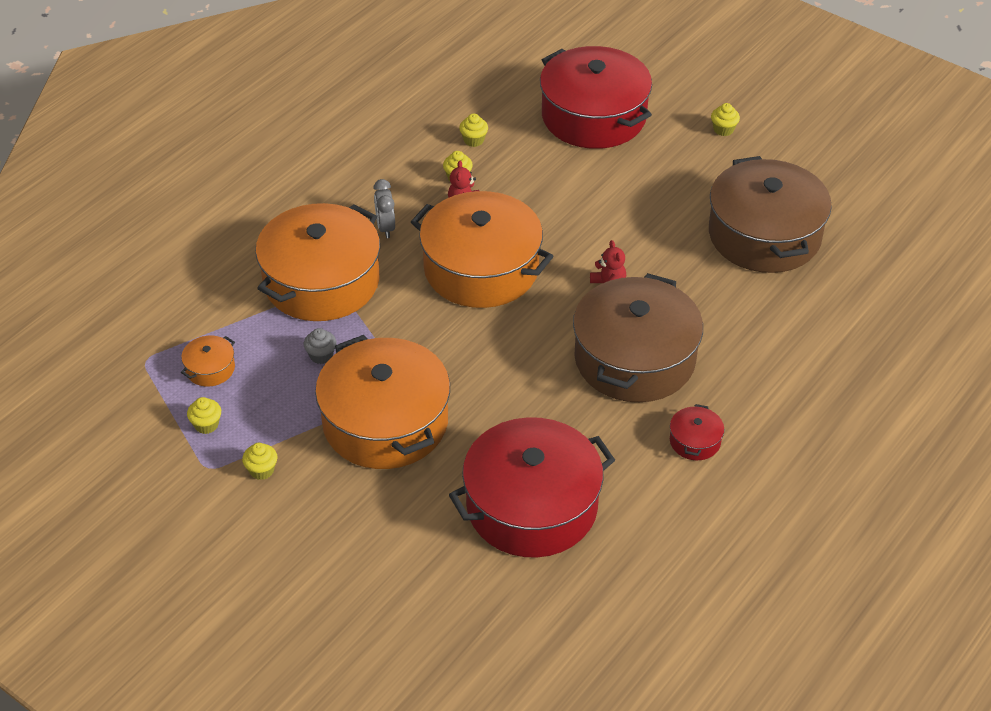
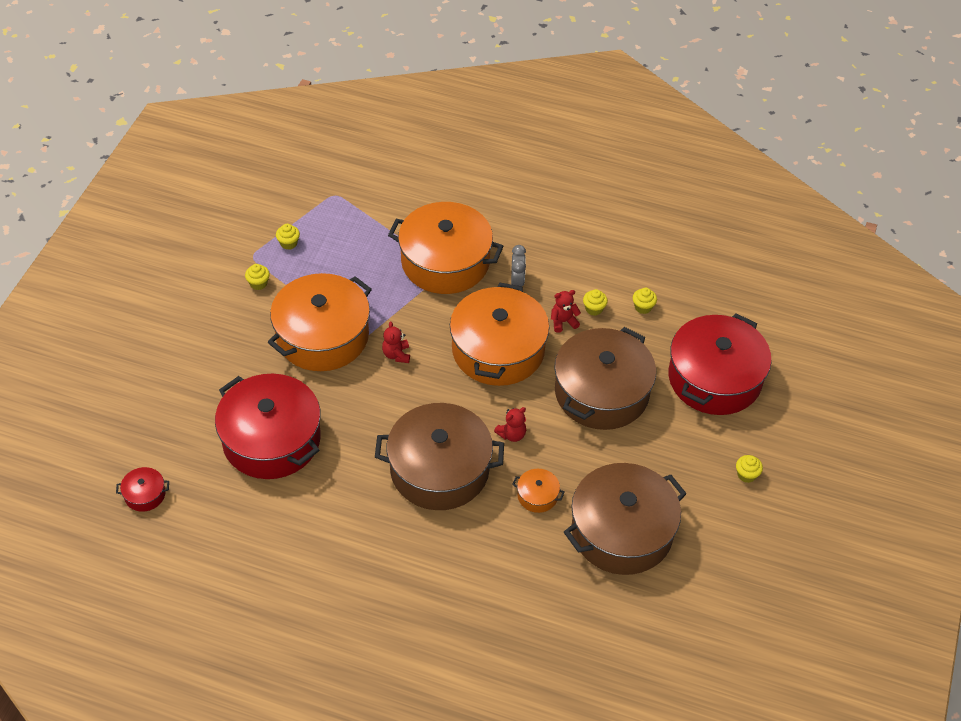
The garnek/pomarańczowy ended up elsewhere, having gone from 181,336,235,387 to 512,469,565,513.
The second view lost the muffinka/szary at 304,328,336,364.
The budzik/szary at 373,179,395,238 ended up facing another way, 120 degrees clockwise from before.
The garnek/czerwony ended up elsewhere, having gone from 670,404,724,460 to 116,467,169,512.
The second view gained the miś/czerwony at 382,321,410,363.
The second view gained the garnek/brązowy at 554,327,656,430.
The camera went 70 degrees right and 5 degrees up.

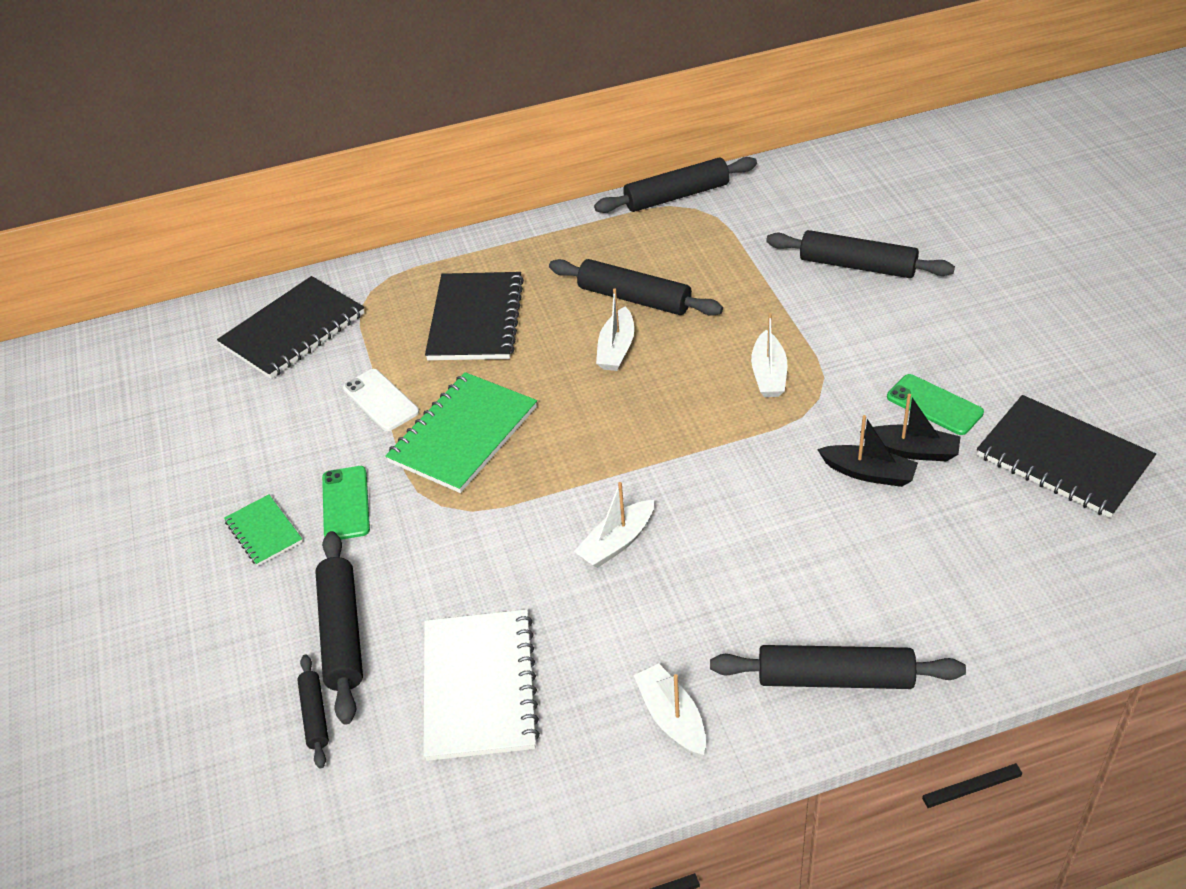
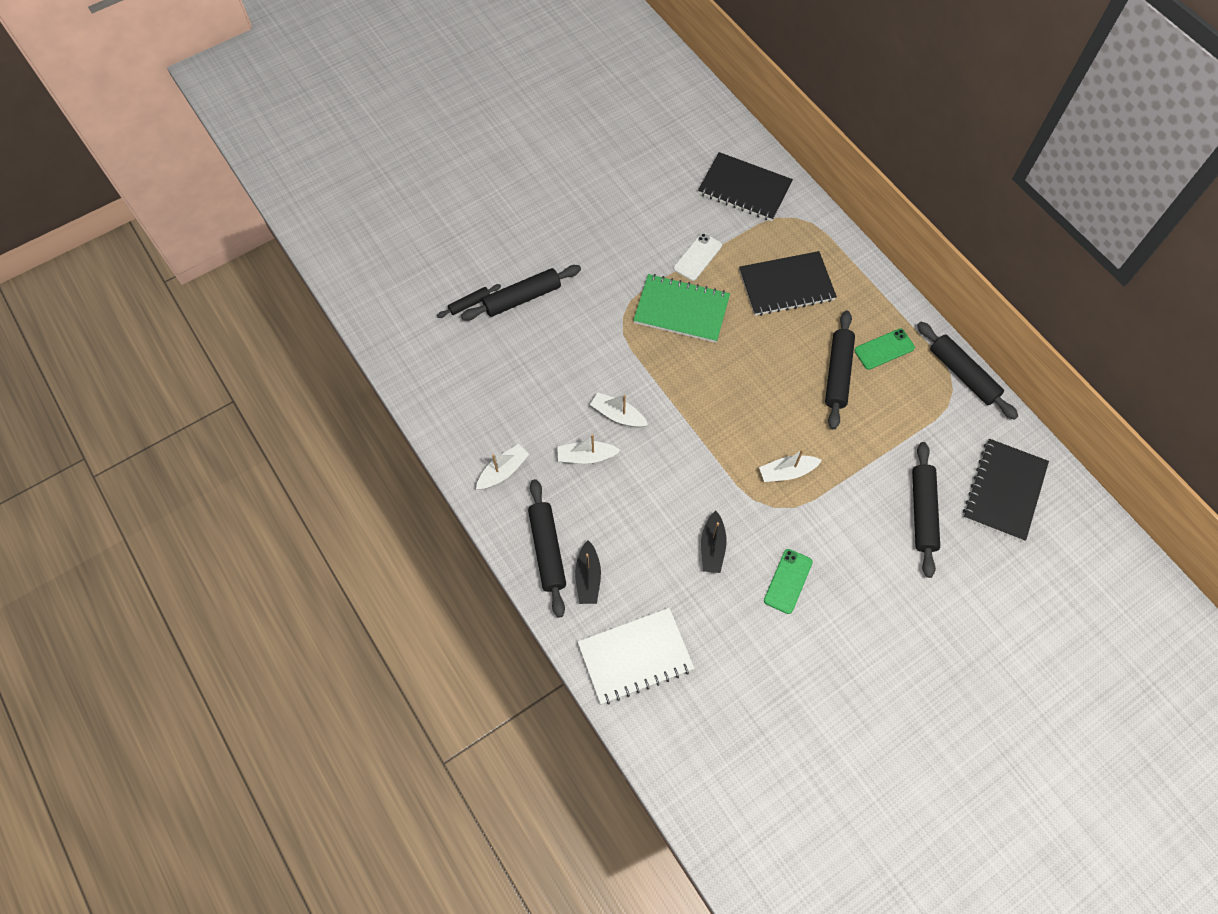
The second view lost the zeszyt/zielony at 224,494,303,566.
The telefon/zielony ended up elsewhere, having gone from 322,466,370,540 to 854,329,915,370.
The zeszyt/biały ended up elsewhere, having gone from 423,609,540,761 to 578,608,694,705.
The łódka/biały ended up elsewhere, having gone from 596,288,634,371 to 557,434,621,464.
The łódka/czarny ended up elsewhere, having gone from 860,393,961,462 to 575,540,601,604.
The zeszyt/czarny ended up elsewhere, having gone from 977,395,1156,518 to 963,439,1049,542.
The camera went 70 degrees right and 20 degrees up.

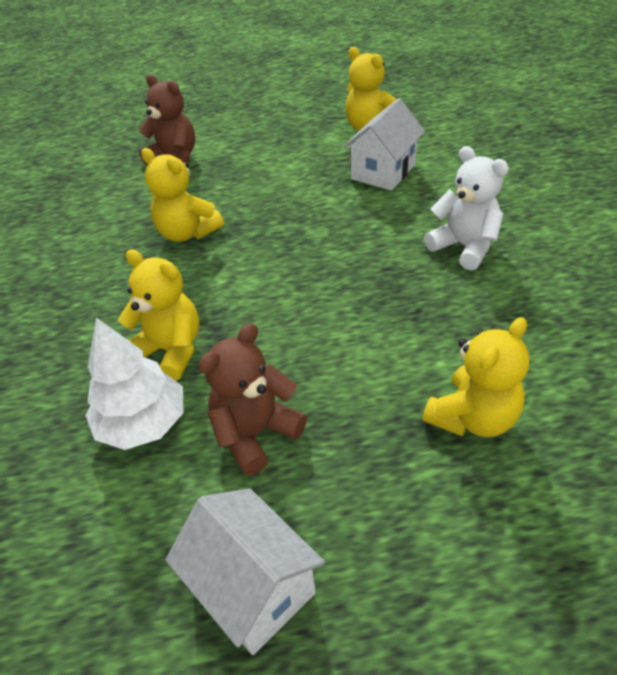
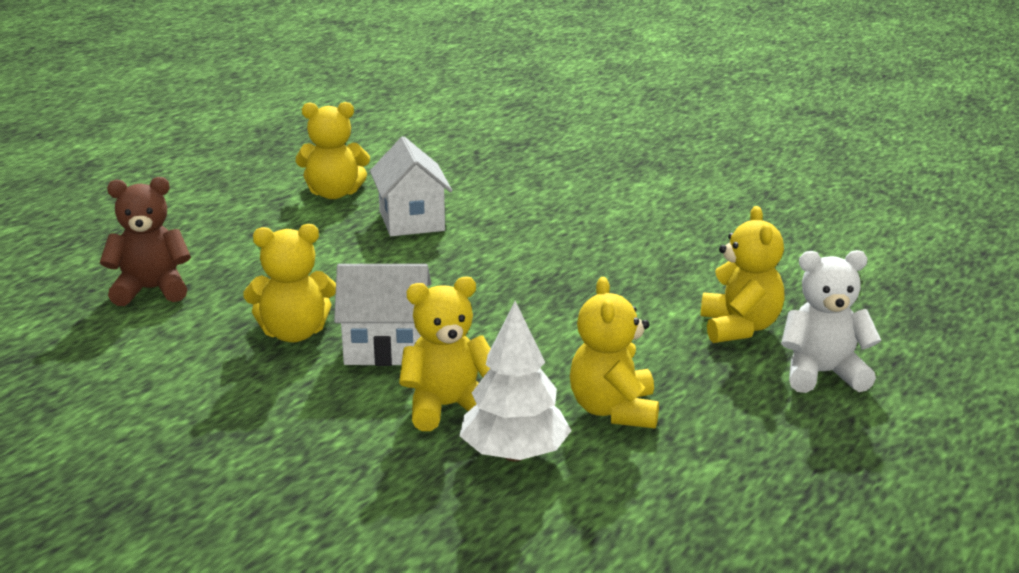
The domek/biały ended up elsewhere, having gone from 165,488,325,655 to 334,264,431,366.
What was the miś/brązowy at 198,323,307,476 turned into the miś/żółty at 570,277,659,429.
The miś/biały ended up elsewhere, having gone from 424,146,509,270 to 781,250,881,393.
The camera went 50 degrees left and 20 degrees down.

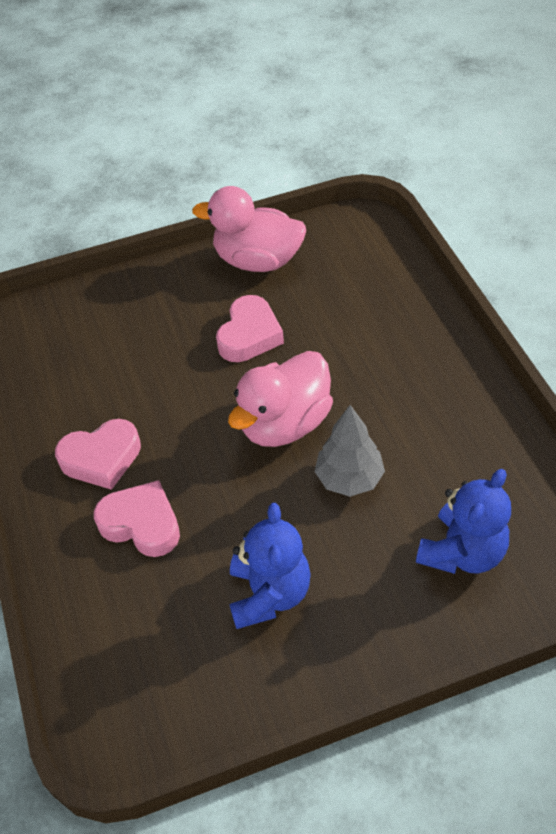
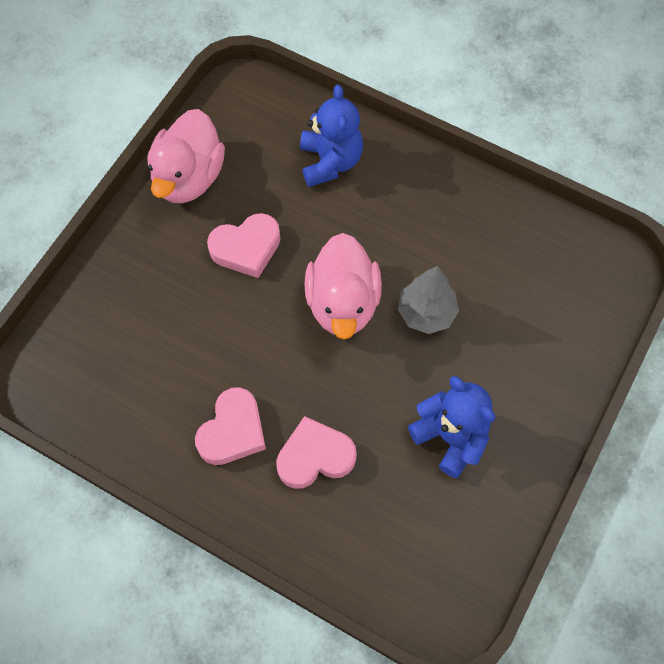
The kaczka/różowy at 192,186,306,272 ended up facing another way, 45 degrees counterclockwise from before.
The serce/różowy at 216,295,284,362 ended up facing another way, 90 degrees clockwise from before.
The miś/niebieski ended up elsewhere, having gone from 416,469,511,574 to 300,85,363,187.
The camera went 45 degrees left and 15 degrees up.

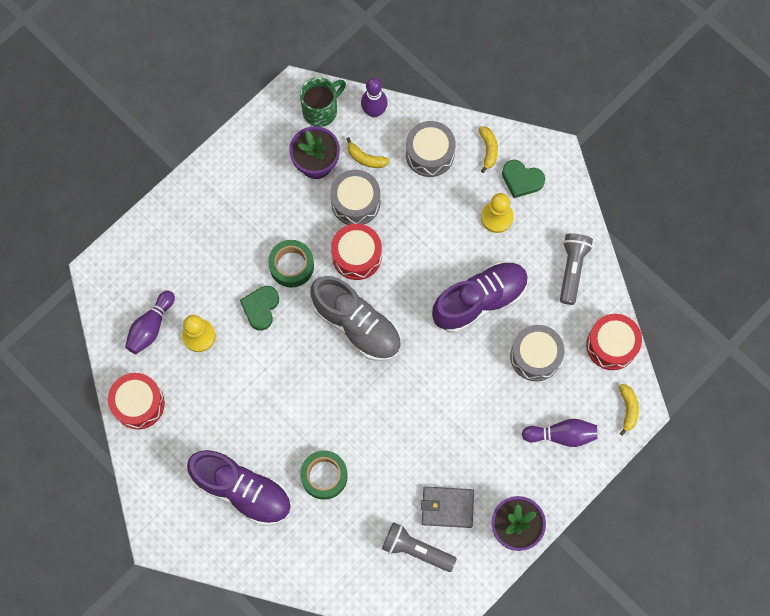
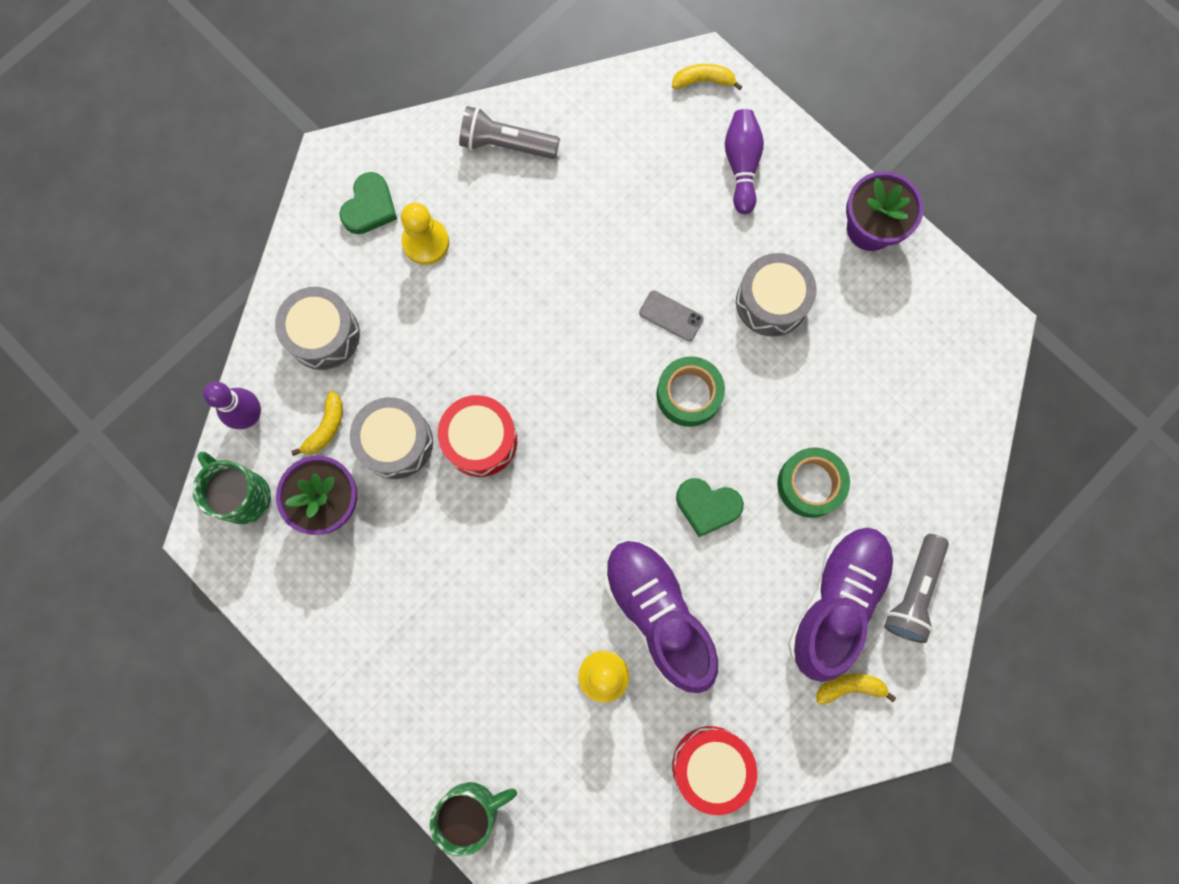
The second view lost the kręgiel/fioletowy at 125,290,175,354.
The serce/zielony ended up elsewhere, having gone from 240,286,279,331 to 676,478,744,537.
The taśma klejąca/zielony ended up elsewhere, having gone from 268,240,314,288 to 656,356,725,427.
The second view lost the but/szary at 310,276,401,361.
The latarka/szary ended up elsewhere, having gone from 382,522,457,572 to 884,534,949,643.
The second view lost the portfel/szary at 421,486,474,528.
The but/fioletowy ended up elsewhere, having gone from 432,261,528,333 to 603,540,718,693.
The banan/żółty ended up elsewhere, having gone from 479,126,498,173 to 817,674,896,705.
The bęben/szary ended up elsewhere, having gone from 510,325,564,381 to 736,253,817,337.
The second view lost the bęben/czerwony at 586,314,642,370.
The second view gained the kubek/zielony at 430,782,517,857.
The second view gained the telefon/szary at 639,291,704,341.
The camera went 90 degrees left and 5 degrees up.

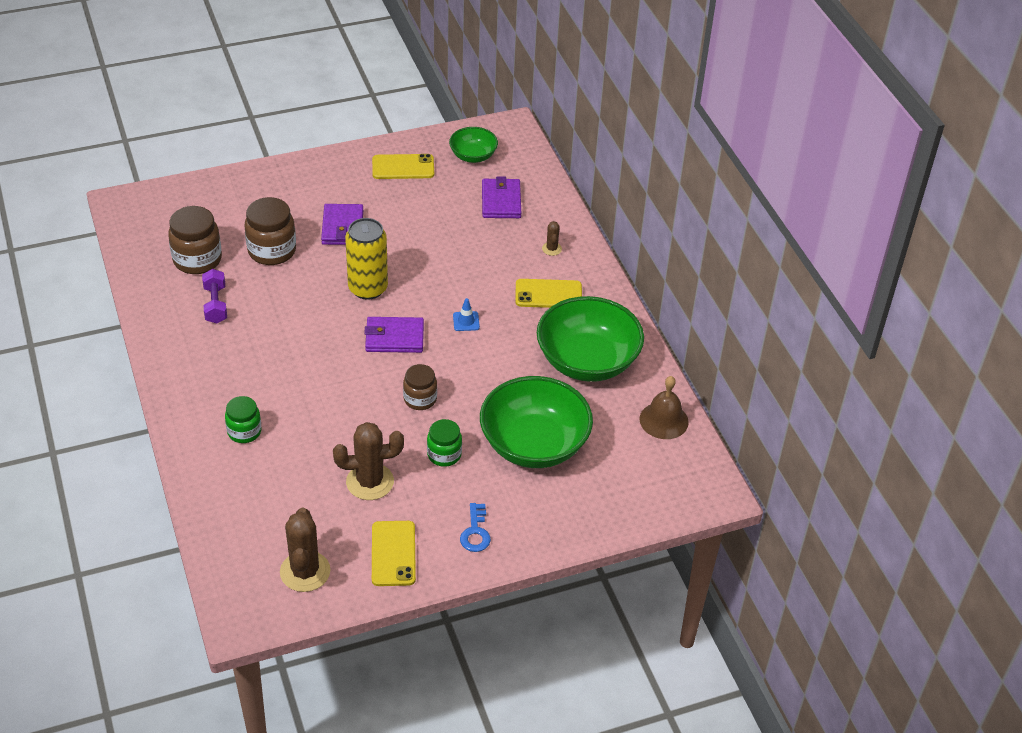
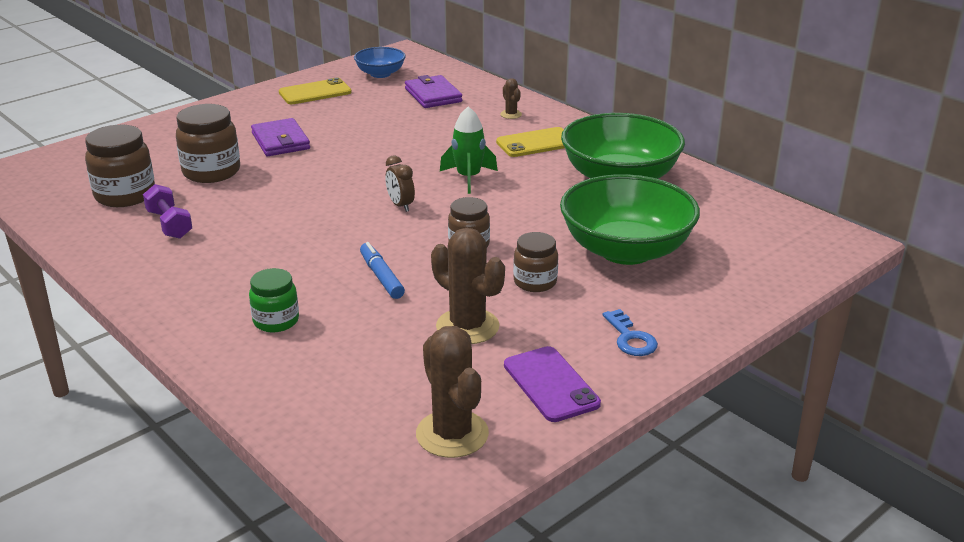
The kaktus/brązowy at 333,422,404,500 ended up facing another way, 75 degrees clockwise from before.
The second view lost the puszka/żółty at 345,218,388,300.
Where the portfel/fioletowy stood at 364,317,424,353, the budzik/brązowy came to stand at 385,155,415,212.
What was the telefon/żółty at 372,521,416,586 turned into the telefon/fioletowy at 504,346,601,422.
What was the słoik/zielony at 427,419,462,467 turned into the słoik/brązowy at 513,232,558,292.
What was the miska/zielony at 449,127,498,163 turned into the miska/niebieski at 354,47,406,78.
Where the pachołek/niebieski stood at 453,298,480,331, the rakieta/zielony came to stand at 440,106,498,194.
The second view lost the dzwonek/brązowy at 639,376,689,439.
The second view gained the flamaster/niebieski at 360,242,405,299.
The camera went 20 degrees left and 15 degrees down.

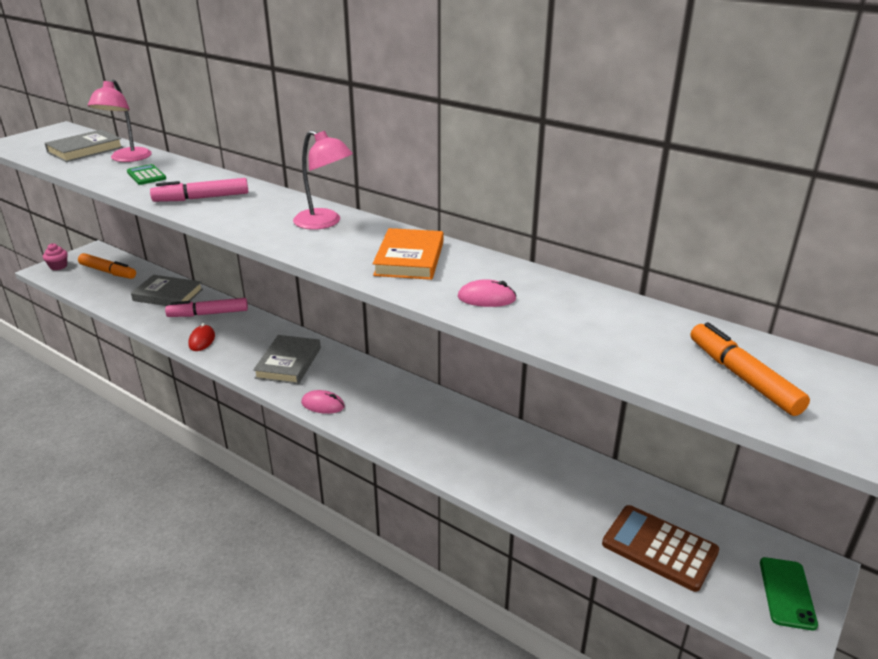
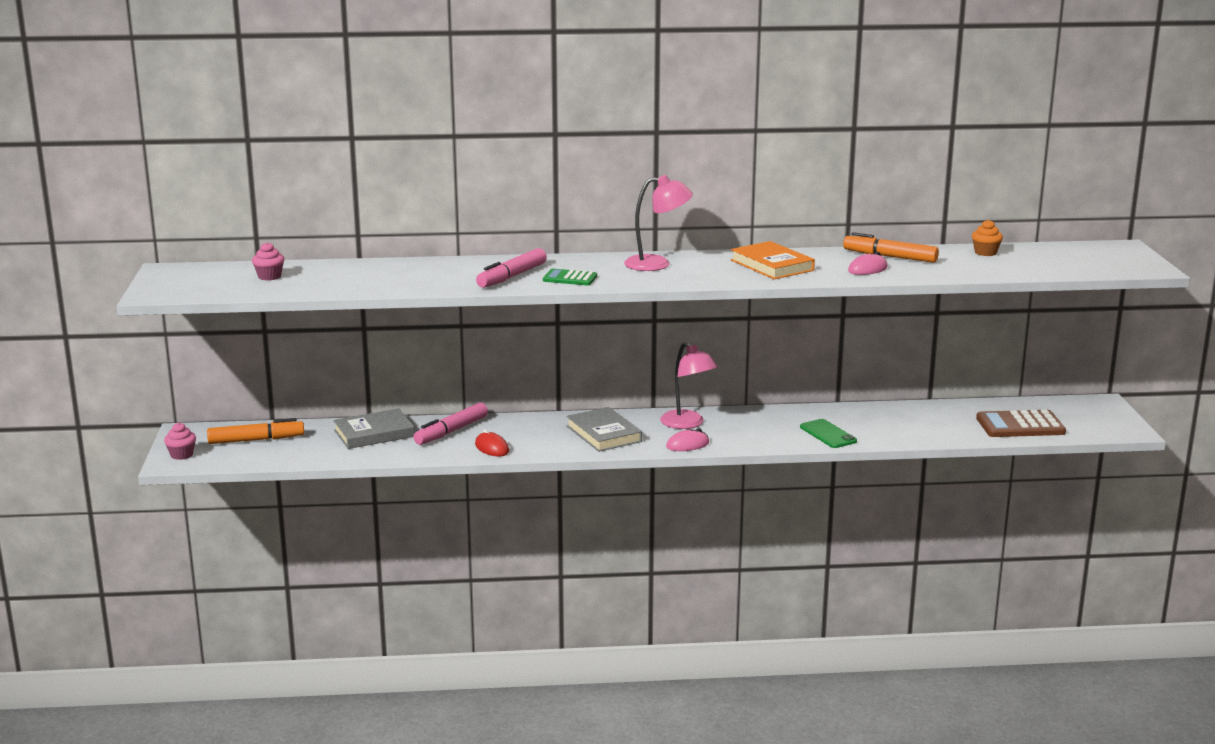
Where the książka/szary stood at 44,130,123,162, the muffinka/różowy came to stand at 252,242,284,280.
The lampka/różowy ended up elsewhere, having gone from 88,79,152,162 to 660,342,718,429.
The kalkulator/zielony ended up elsewhere, having gone from 127,164,166,185 to 543,269,597,286.
The flamaster/pomarańczowy ended up elsewhere, having gone from 690,322,810,416 to 843,232,939,263.
The telefon/zielony ended up elsewhere, having gone from 760,557,818,630 to 800,419,857,448.
The second view gained the muffinka/pomarańczowy at 972,220,1003,256.
The camera went 40 degrees left and 10 degrees down.

